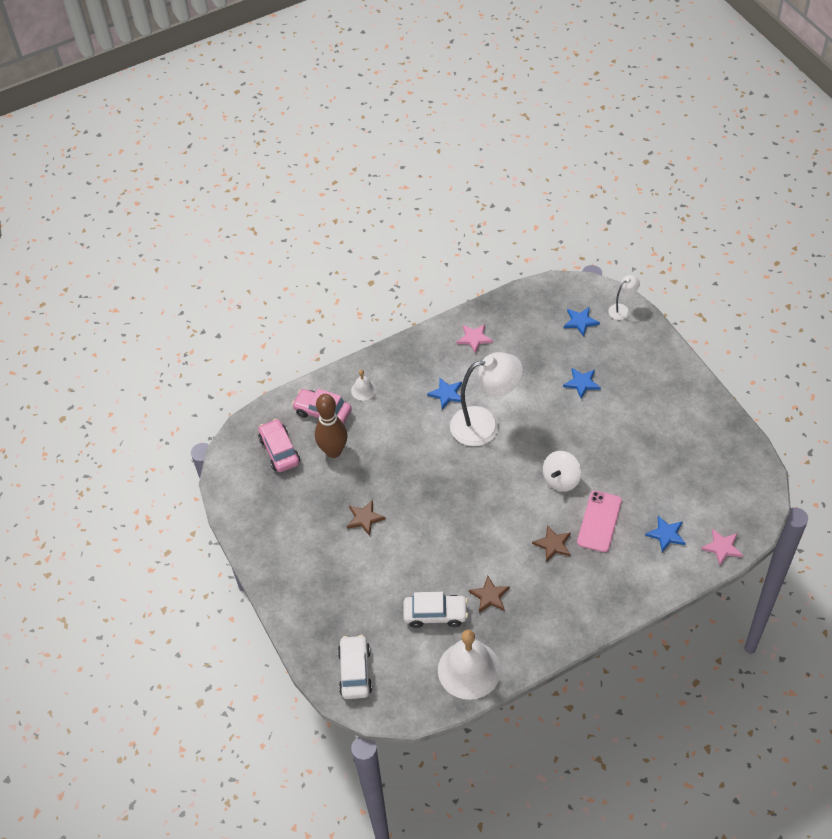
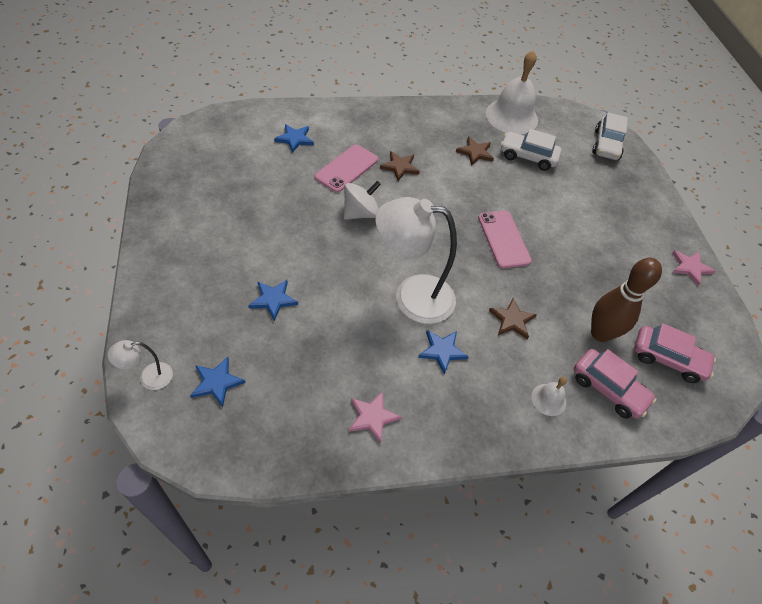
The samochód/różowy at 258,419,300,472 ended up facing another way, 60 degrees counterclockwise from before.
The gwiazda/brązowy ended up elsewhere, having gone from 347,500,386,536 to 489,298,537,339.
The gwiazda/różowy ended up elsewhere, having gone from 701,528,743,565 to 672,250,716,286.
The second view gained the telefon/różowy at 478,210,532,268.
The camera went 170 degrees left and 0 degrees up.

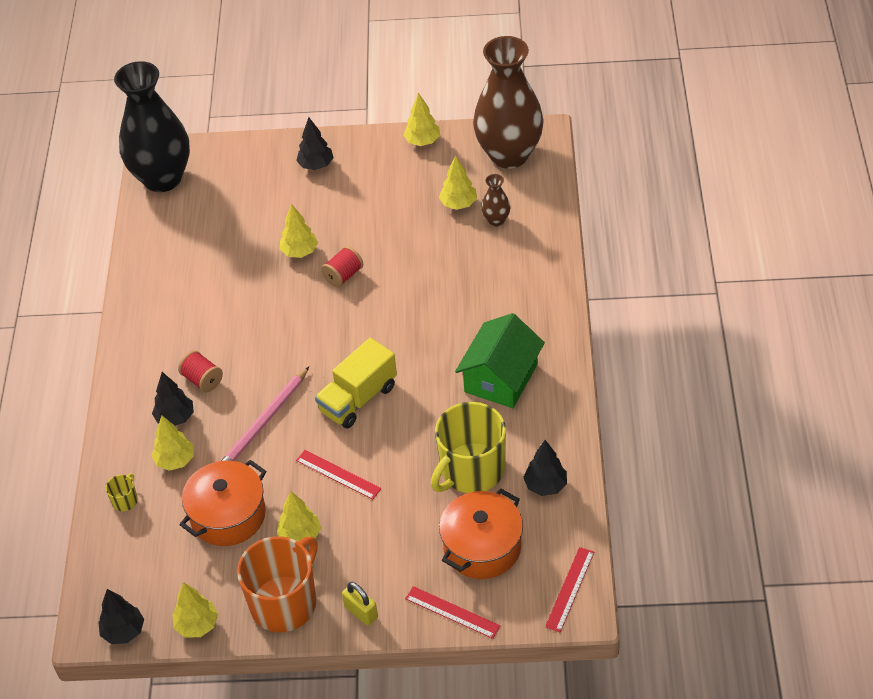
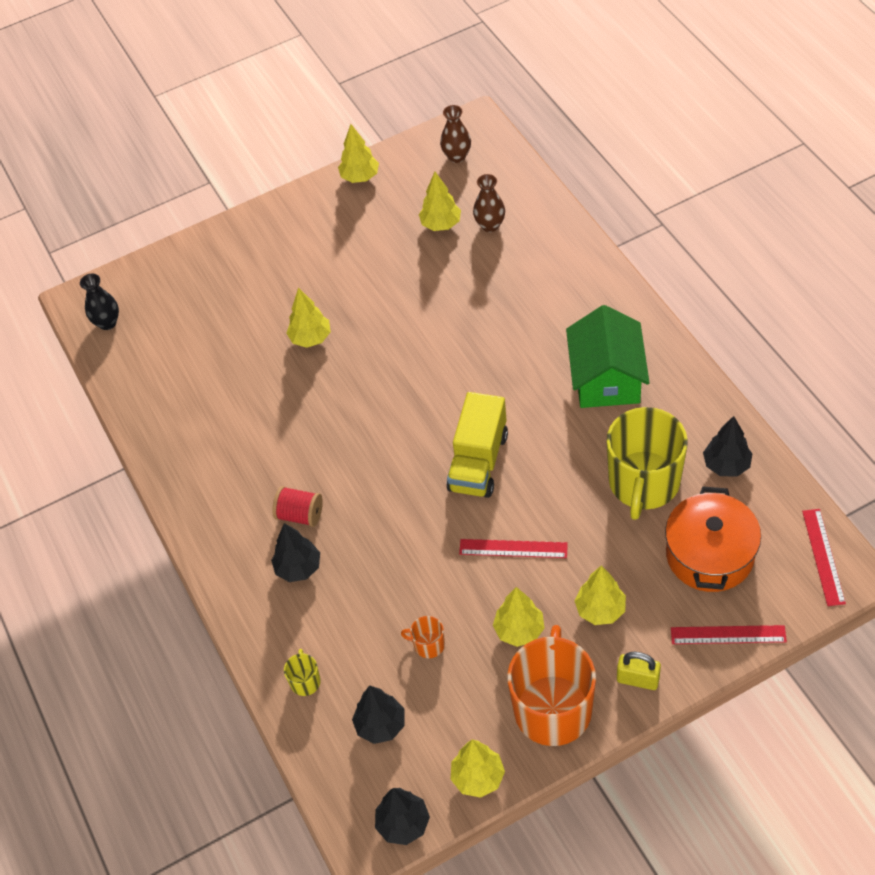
The size of the wazon/czarny at 114,61,190,192 changed by a factor of 0.41.
The drzewko/żółty ended up elsewhere, having gone from 151,416,194,471 to 574,565,626,625.
Where the garnek/pomarańczowy stood at 179,460,266,546, the kubek/pomarańczowy came to stand at 401,616,445,658.
The second view lost the ołówek/różowy at 221,367,309,461.
The drzewko/czarny ended up elsewhere, having gone from 296,117,334,170 to 352,686,404,744.
The second view lost the szpulka/czerwony at 321,246,363,288.
The size of the wazon/brązowy at 473,36,544,169 changed by a factor of 0.41.
The camera went 25 degrees left and 5 degrees up.

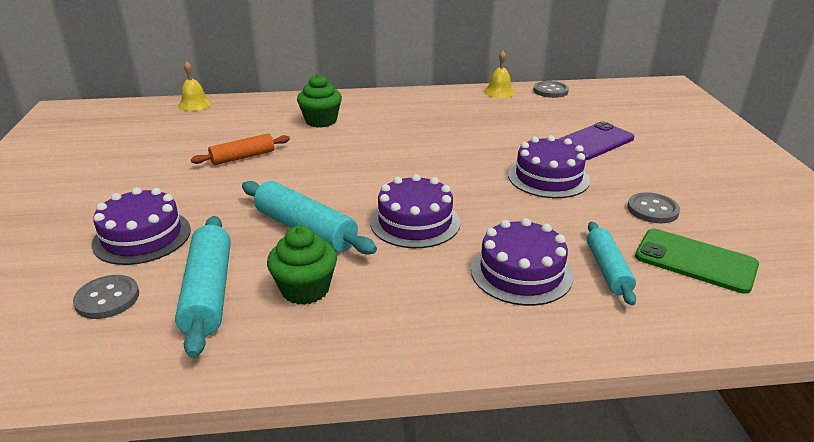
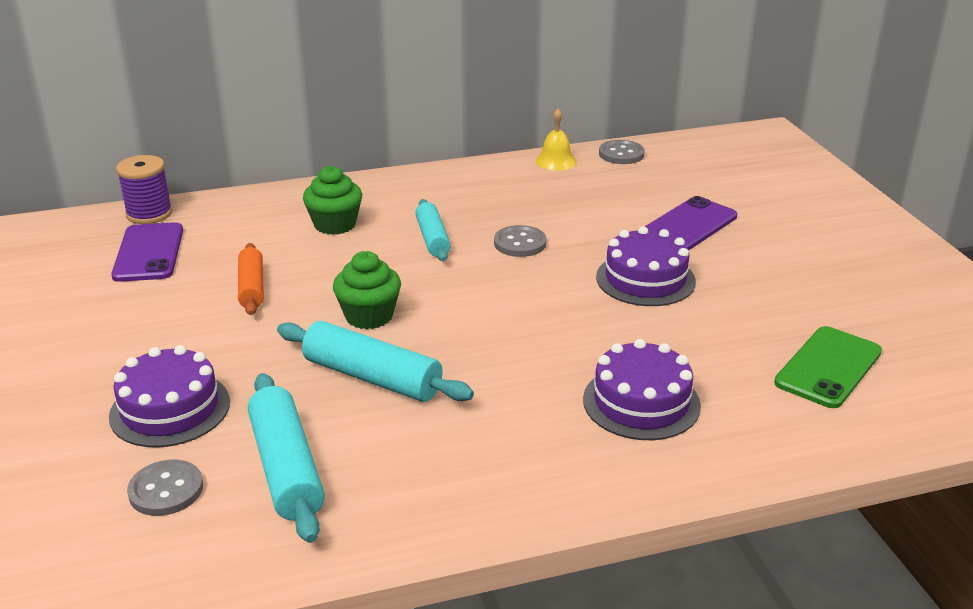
Where the dzwonek/żółty stood at 178,61,212,111, the szpulka/fioletowy came to stand at 116,155,173,224.
The wałek do ciasta/pomarańczowy at 191,134,290,165 ended up facing another way, 60 degrees counterclockwise from before.
The muffinka/zielony ended up elsewhere, having gone from 267,226,337,305 to 333,251,401,329.
The second view lost the tort/fioletowy at 370,174,460,248.
The wałek do ciasta/turkusowy ended up elsewhere, having gone from 587,222,636,306 to 415,199,451,261.
The guzik/szary ended up elsewhere, having gone from 627,192,680,223 to 494,225,547,257.
The telefon/zielony at 635,229,759,294 ended up facing another way, 75 degrees counterclockwise from before.
The second view gained the telefon/fioletowy at 111,222,183,282.
The camera went 10 degrees left and 0 degrees up.

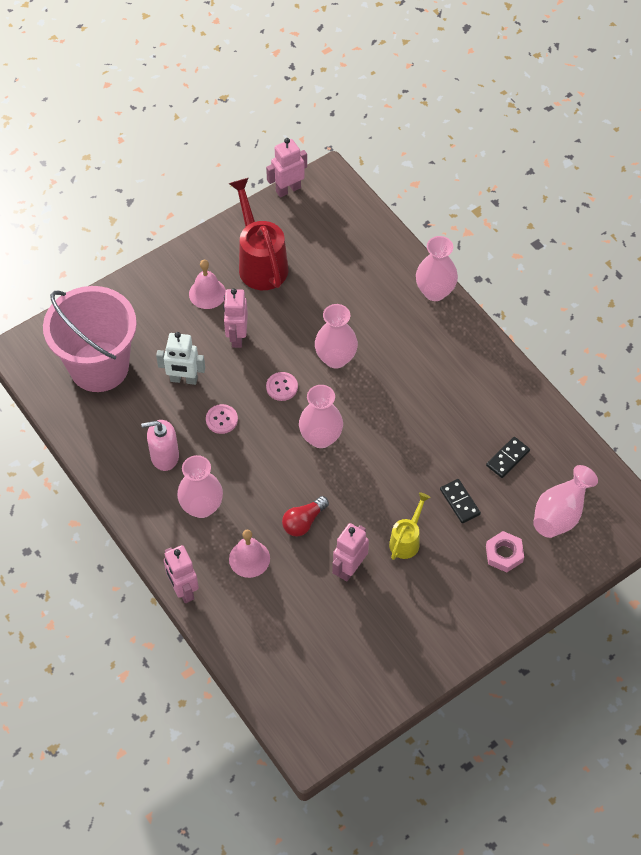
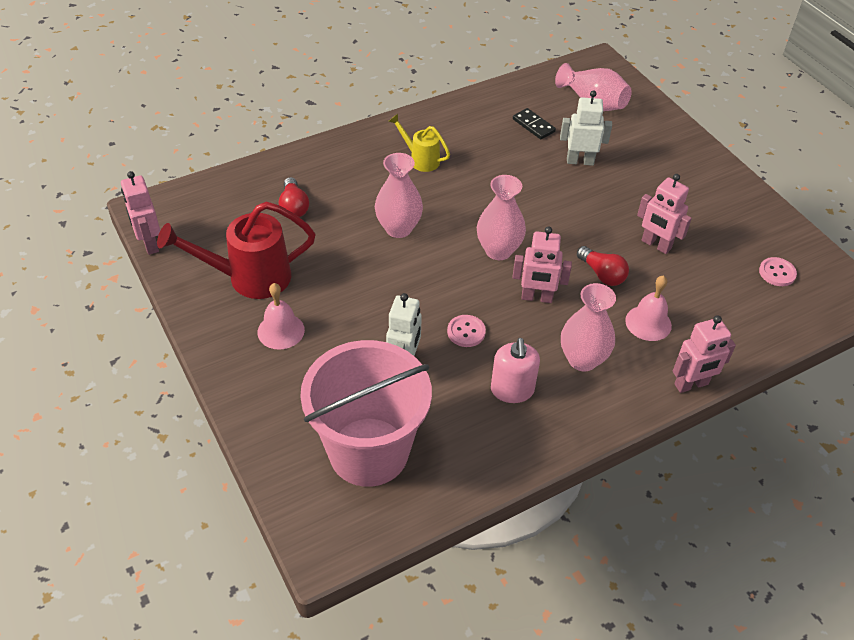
The robot/różowy ended up elsewhere, having gone from 223,288,248,348 to 512,226,572,303.
The guzik/różowy ended up elsewhere, having gone from 266,372,298,401 to 759,257,797,286.
The konewka/żółty ended up elsewhere, having gone from 389,492,431,560 to 389,114,450,172.
The second view lost the wazon/różowy at 416,236,458,301.
Where the kostka domina/czarny stood at 440,479,481,523, the robot/biały came to stand at 560,90,612,166.
The second view lost the nakrętka/różowy at 486,531,524,572.
The second view gained the żarówka/czerwony at 279,177,309,217.
The camera went 85 degrees left and 10 degrees down.

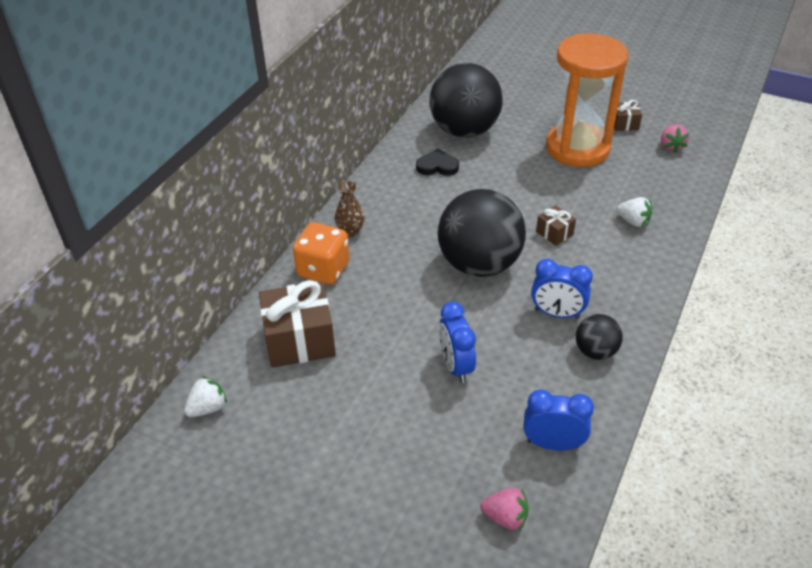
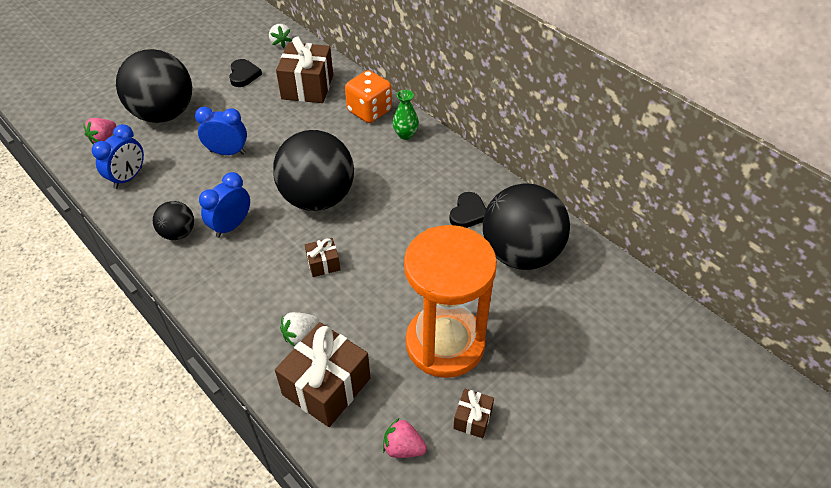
What was the wazon/brązowy at 335,181,365,237 turned into the wazon/zielony at 392,90,419,140.
The second view gained the piłka/czarny at 116,49,192,123.
The second view gained the serce/czarny at 229,59,262,87.
The second view gained the prezent/brązowy at 275,322,370,427.
The camera went 110 degrees right and 5 degrees up.

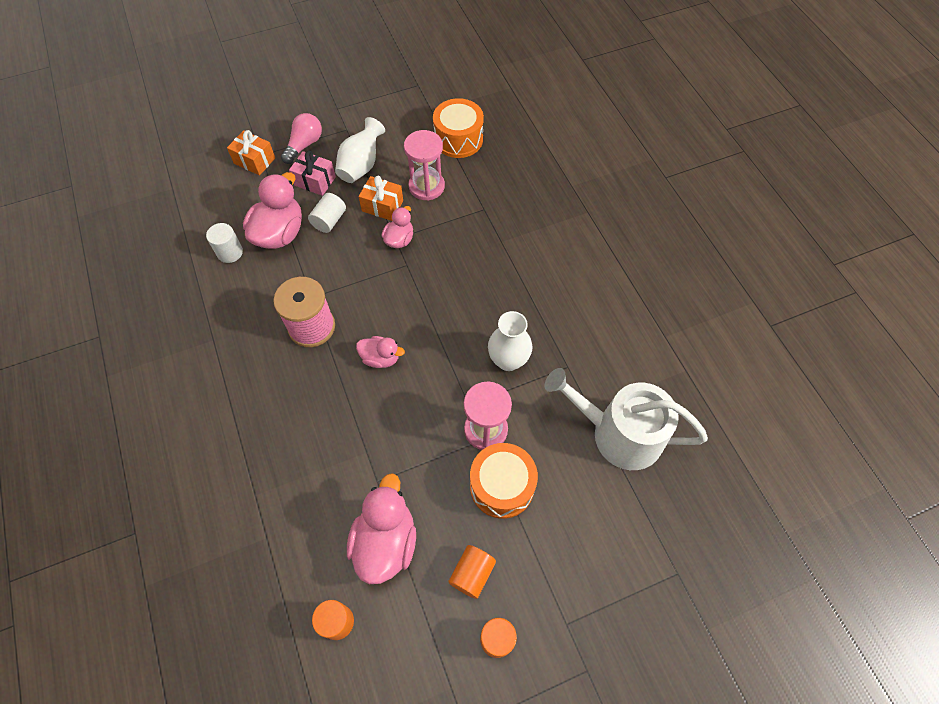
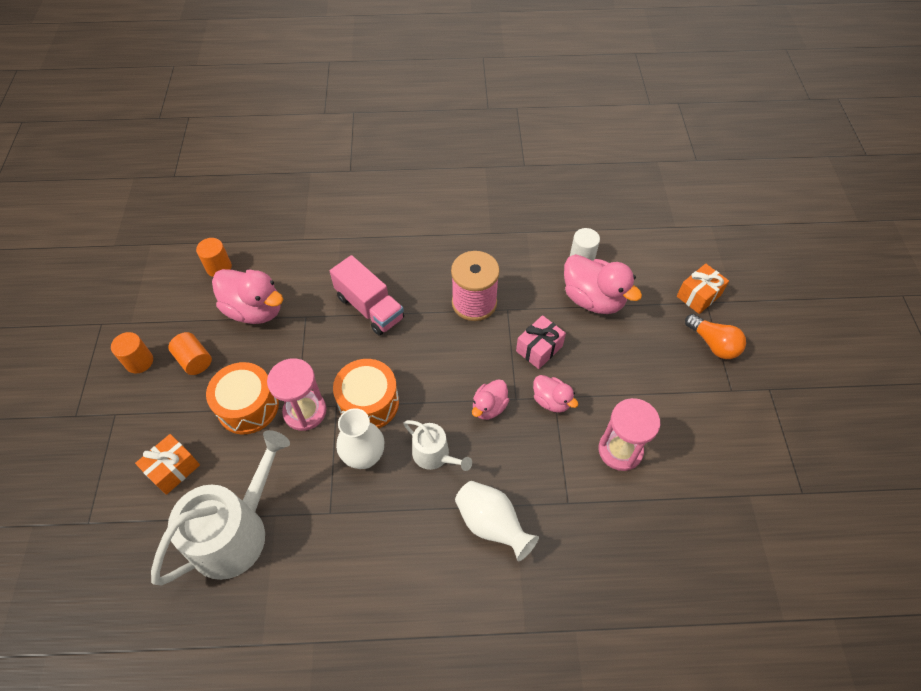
What was the żarówka/różowy at 281,113,322,164 turned into the żarówka/pomarańczowy at 685,314,746,359.
The prezent/różowy ended up elsewhere, having gone from 289,151,336,196 to 516,315,566,369.
The second view lost the walec/biały at 308,193,346,233.
The wazon/biały ended up elsewhere, having gone from 335,117,385,183 to 455,481,539,562.
The kaczka/różowy ended up elsewhere, having gone from 356,336,405,368 to 472,379,509,420.
The prezent/pomarańczowy ended up elsewhere, having gone from 358,176,403,221 to 135,434,200,495.
The bęben/pomarańczowy ended up elsewhere, having gone from 433,98,484,158 to 333,359,399,429.
The second view gained the ciężarówka/różowy at 330,255,404,336.
The second view gained the konewka/biały at 403,420,472,471.
The camera went 110 degrees right and 5 degrees down.

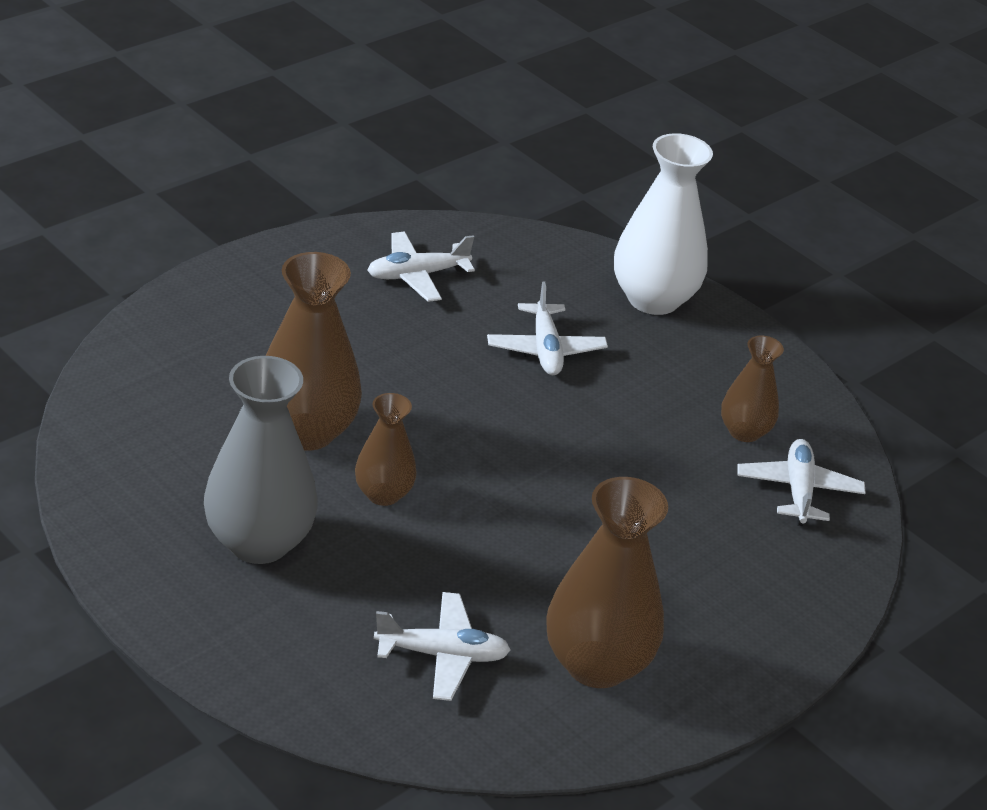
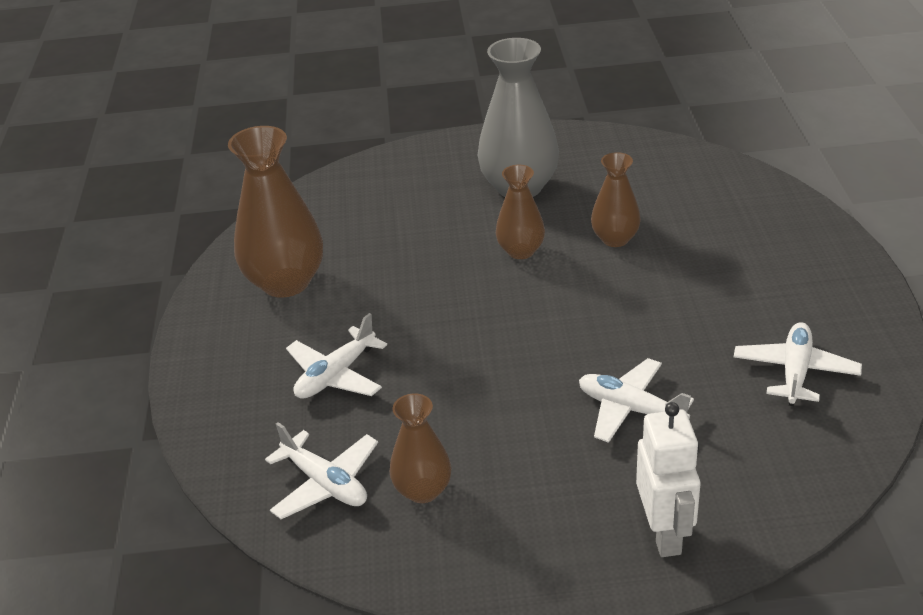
The size of the wazon/brązowy at 266,252,362,451 changed by a factor of 0.57.
The samolot/biały ended up elsewhere, having gone from 374,592,511,701 to 286,313,387,399.
Where the wazon/biały stood at 614,133,713,315, the robot/biały came to stand at 636,402,701,557.
The camera went 135 degrees right and 0 degrees up.

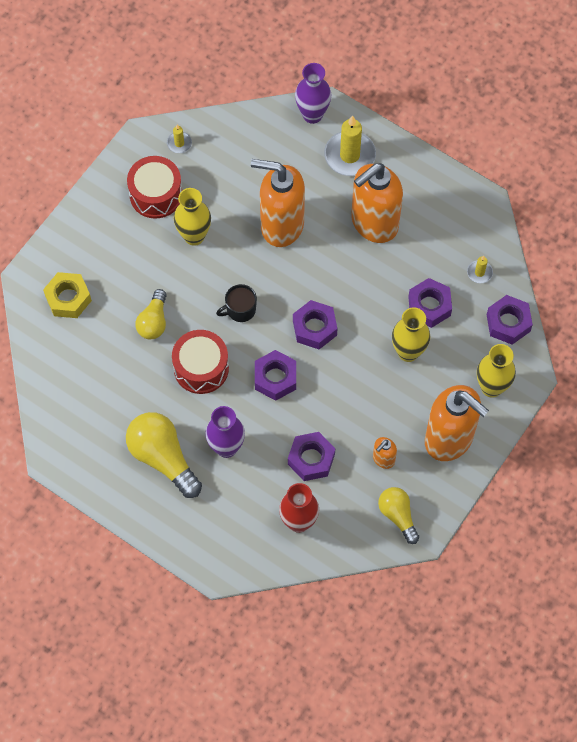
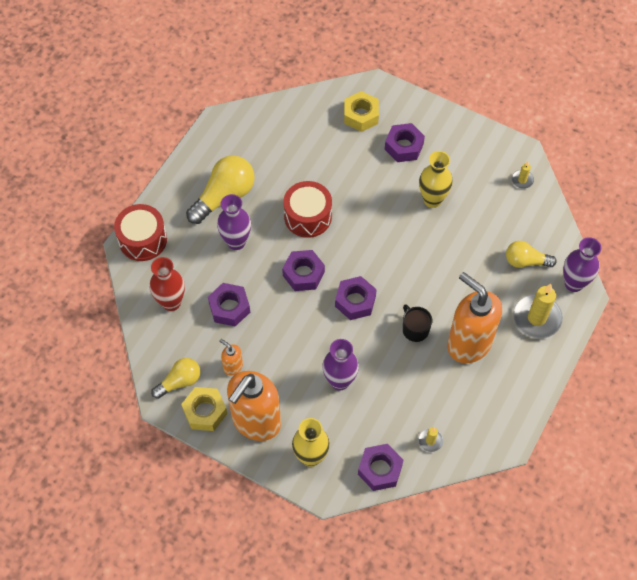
The bęben/czerwony ended up elsewhere, having gone from 127,156,182,219 to 114,204,167,261.
The żarówka/żółty ended up elsewhere, having gone from 135,289,167,339 to 506,241,557,268.
The kubek/czarny ended up elsewhere, having gone from 216,284,257,322 to 403,304,432,342.
The second view lost the dozownik mydła/pomarańczowy at 251,159,305,247.
What was the wazon/żółty at 392,307,430,362 turned into the wazon/fioletowy at 322,339,359,390.
The nakrętka/fioletowy ended up elsewhere, having gone from 408,278,452,328 to 385,123,425,162.
The second view gained the nakrętka/żółty at 181,387,227,431.
The camera went 85 degrees right and 5 degrees down.

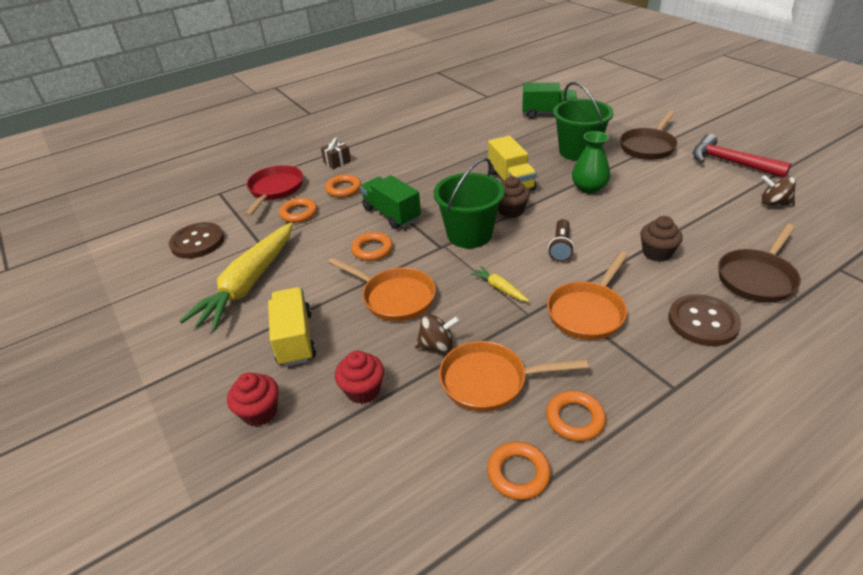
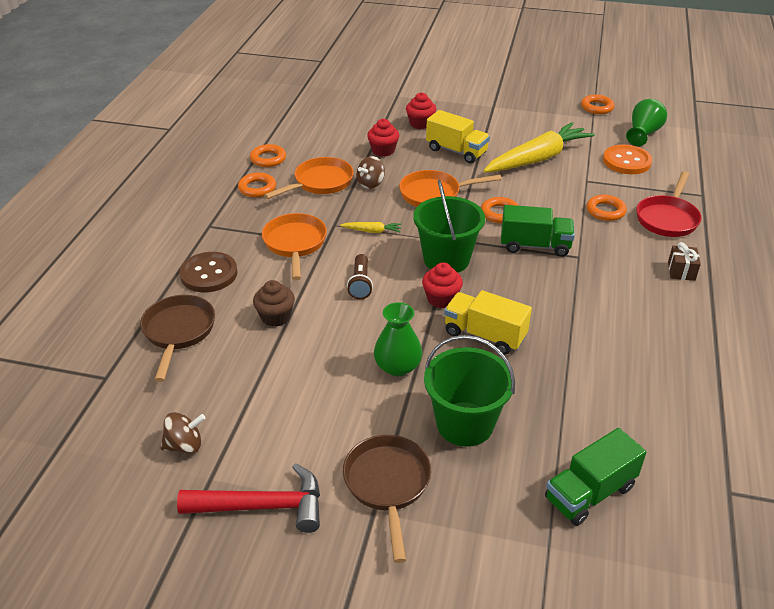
What was the guzik/brązowy at 169,222,224,259 turned into the guzik/pomarańczowy at 603,144,652,174.
The marchewka/żółty at 179,223,293,332 ended up facing another way, 75 degrees clockwise from before.
The patelnia/czerwony at 244,165,303,217 ended up facing another way, 60 degrees clockwise from before.
The pierścień/pomarańczowy ended up elsewhere, having gone from 325,174,361,198 to 581,94,615,114.
What was the muffinka/brązowy at 498,176,530,218 turned into the muffinka/czerwony at 422,263,463,308.
The latarka/brązowy at 548,219,574,262 ended up facing another way, 150 degrees counterclockwise from before.
The second view gained the wazon/zielony at 626,99,667,146.
The camera went 135 degrees right and 0 degrees up.

